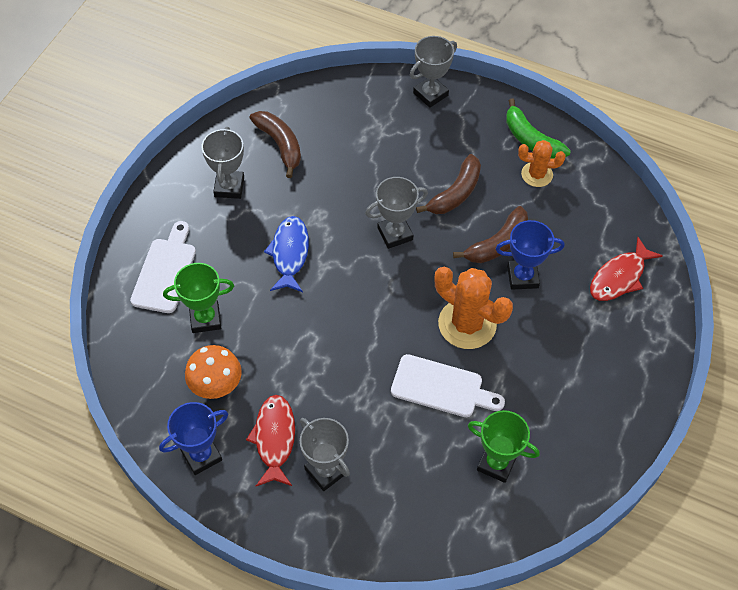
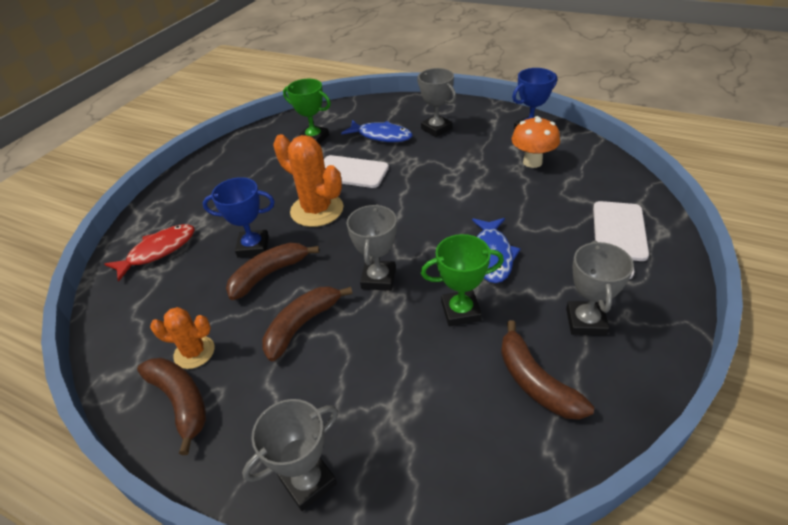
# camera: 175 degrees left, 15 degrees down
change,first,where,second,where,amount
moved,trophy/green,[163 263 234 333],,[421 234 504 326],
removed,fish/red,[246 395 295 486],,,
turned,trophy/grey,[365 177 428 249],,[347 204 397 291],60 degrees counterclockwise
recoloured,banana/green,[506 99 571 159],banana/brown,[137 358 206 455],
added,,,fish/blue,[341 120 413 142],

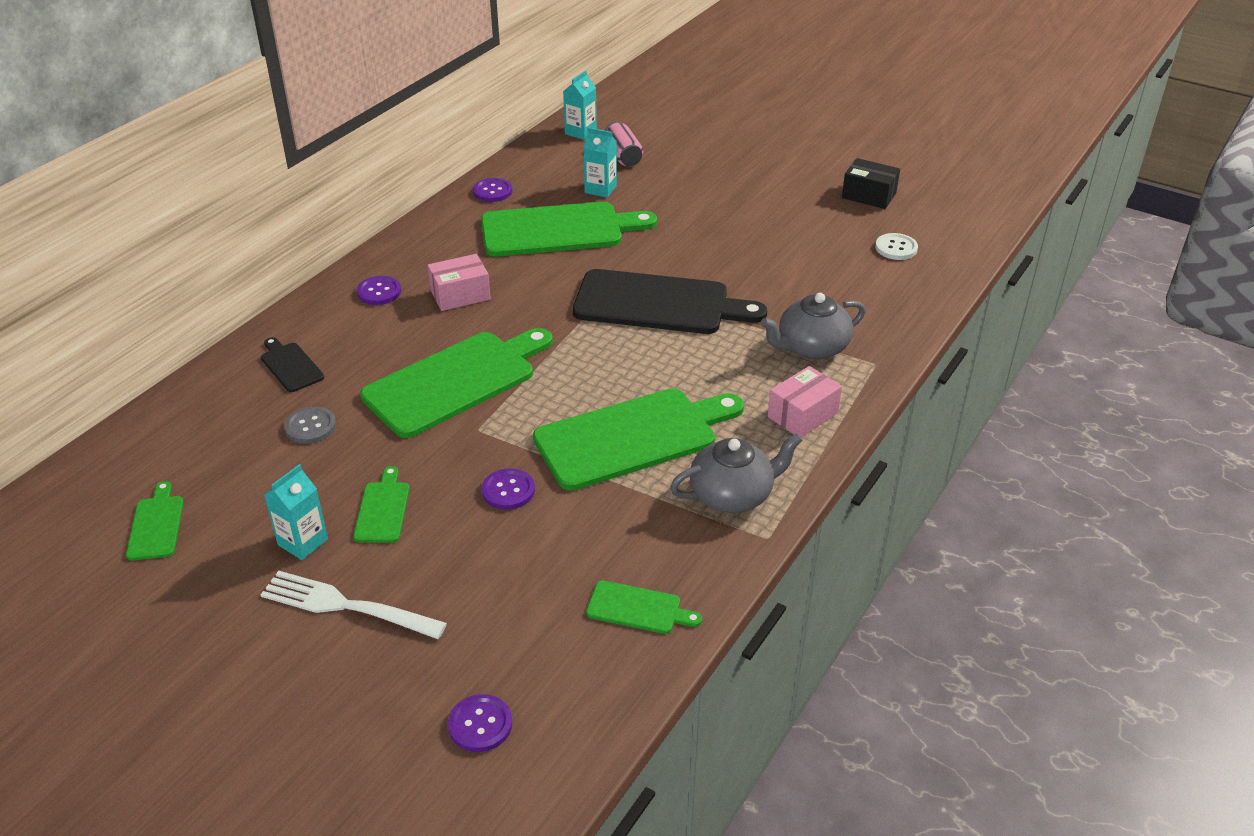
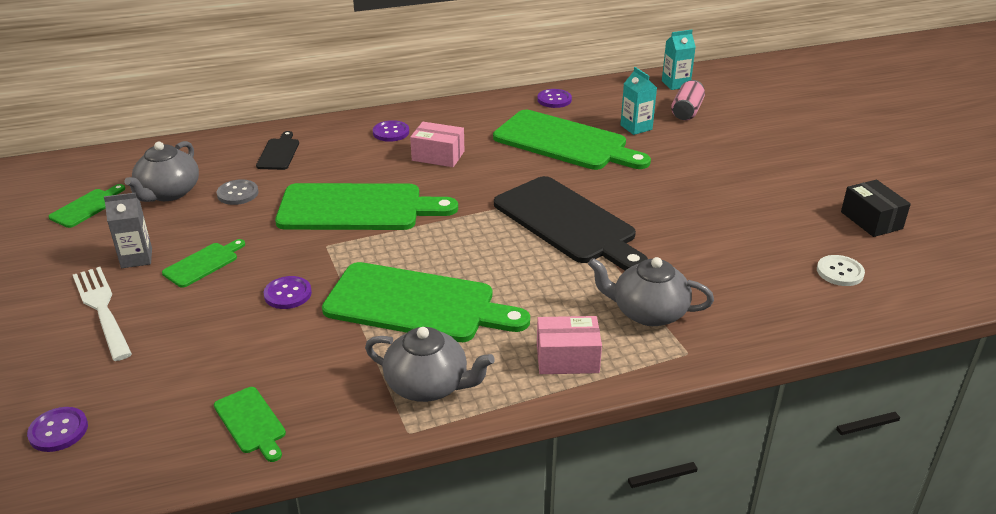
# camera: 40 degrees right, 5 degrees down
change,first,where,second,where,amount
recoloured,carton/turquoise,[264 464 328 560],carton/grey,[104 193 152 268],
added,,,teapot/grey,[124 141 199 202],

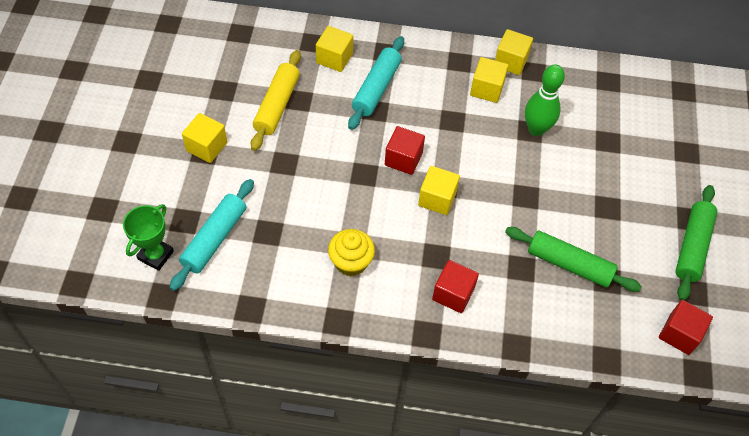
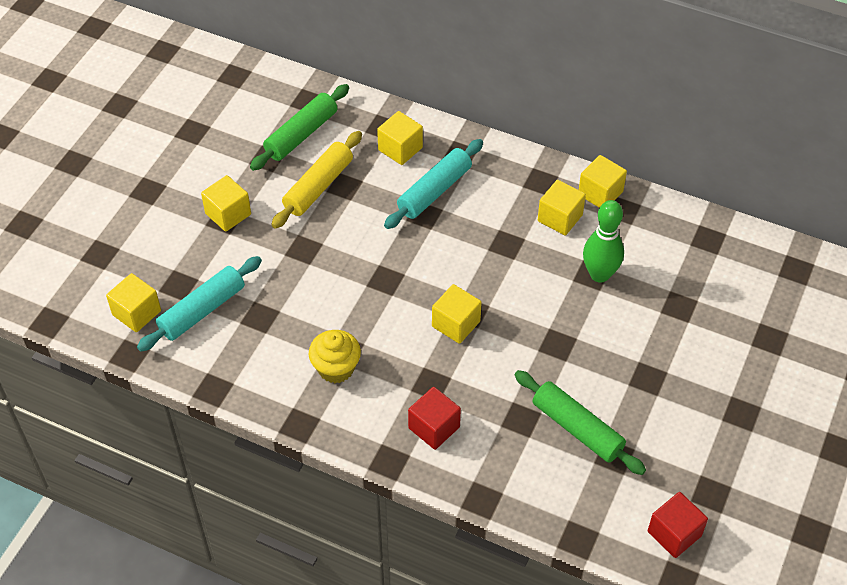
# camera: 20 degrees right, 5 degrees down
change,first,where,second,where,amount
replaced,trophy/green,[123 204 174 271],cube/yellow,[106 273 161 332],
removed,cube/red,[385 126 425 175],,,
moved,rolling pin/green,[675 185 717 301],,[250 84 349 171],

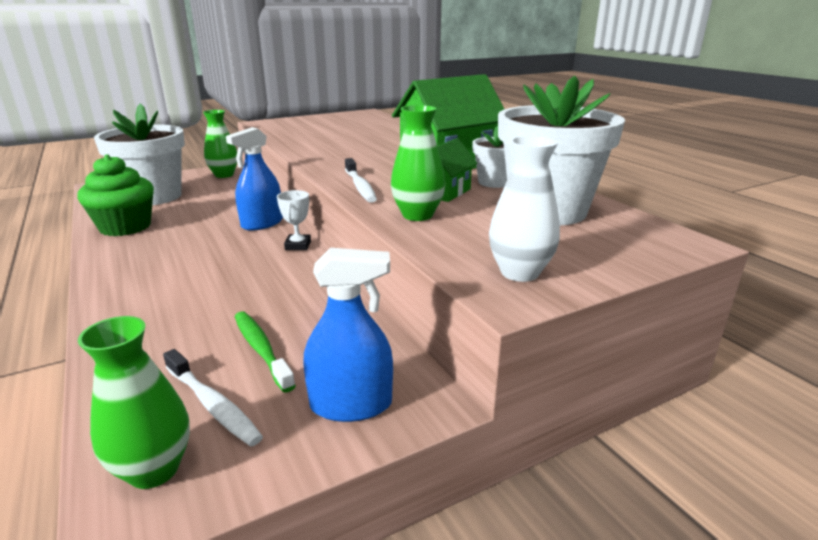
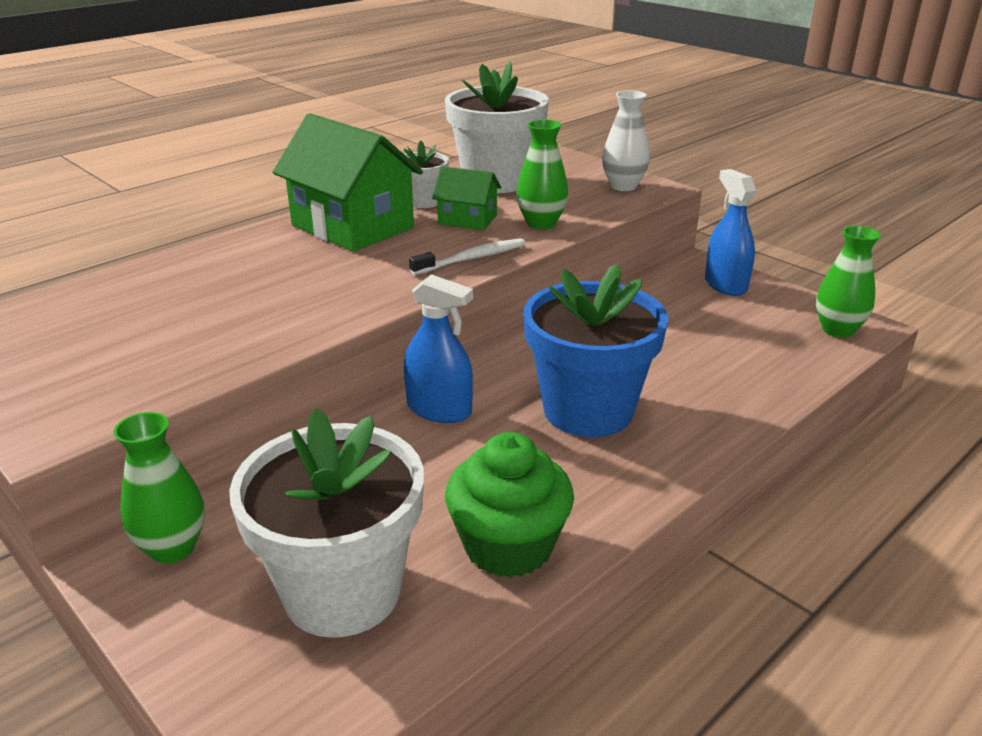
# camera: 105 degrees left, 5 degrees up
change,first,where,second,where,amount
removed,toothbrush/white,[163 349 263 447],,,
removed,toothbrush/green,[235 311 296 392],,,
removed,trophy/white,[277 190 311 250],,,
added,,,flower pot/blue,[523 264 668 437],

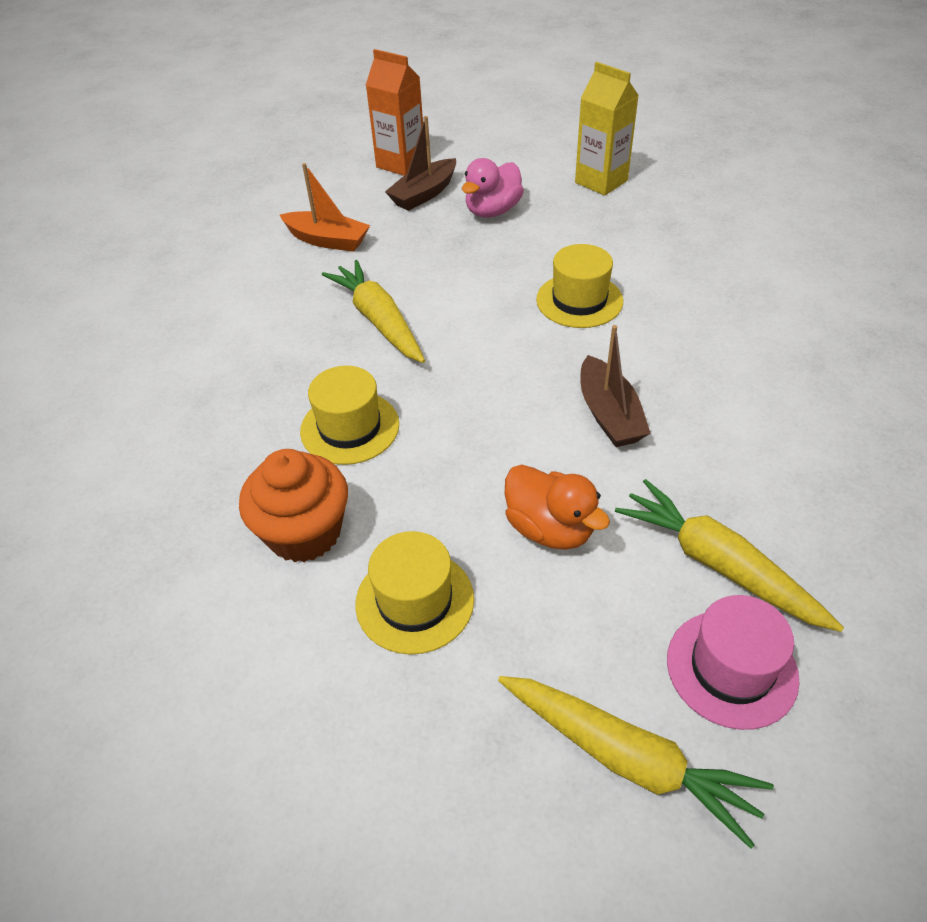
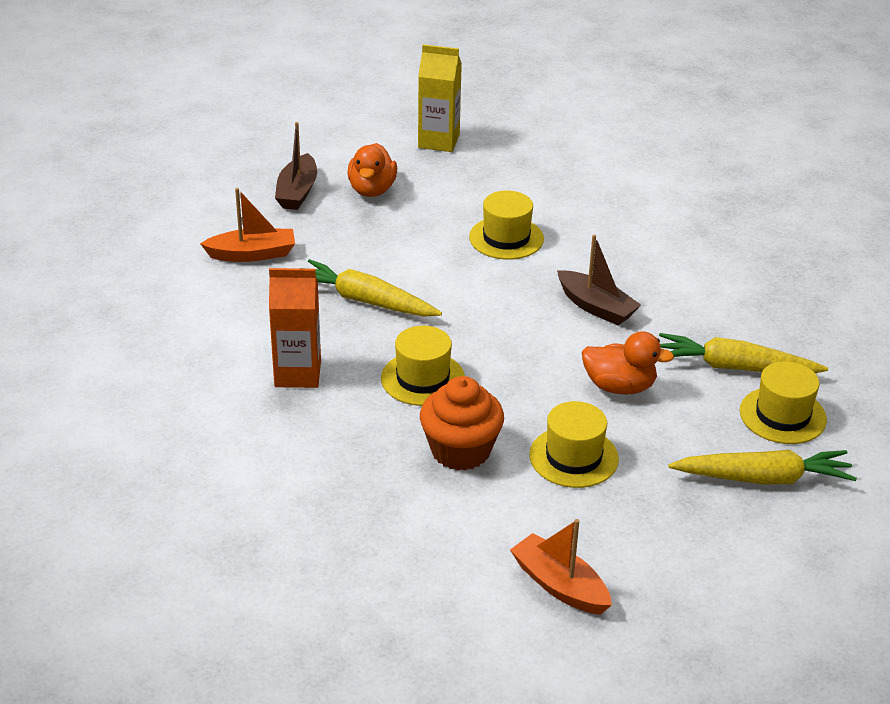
# camera: 35 degrees left, 10 degrees down
change,first,where,second,where,amount
moved,carton/orange,[366 49 423 176],,[269 268 321 388],
recoloured,duck/pink,[462 158 524 217],duck/orange,[347 143 397 197],
recoloured,hat/pink,[667 595 800 730],hat/yellow,[740 361 827 444],
added,,,boat/orange,[510 519 612 615],

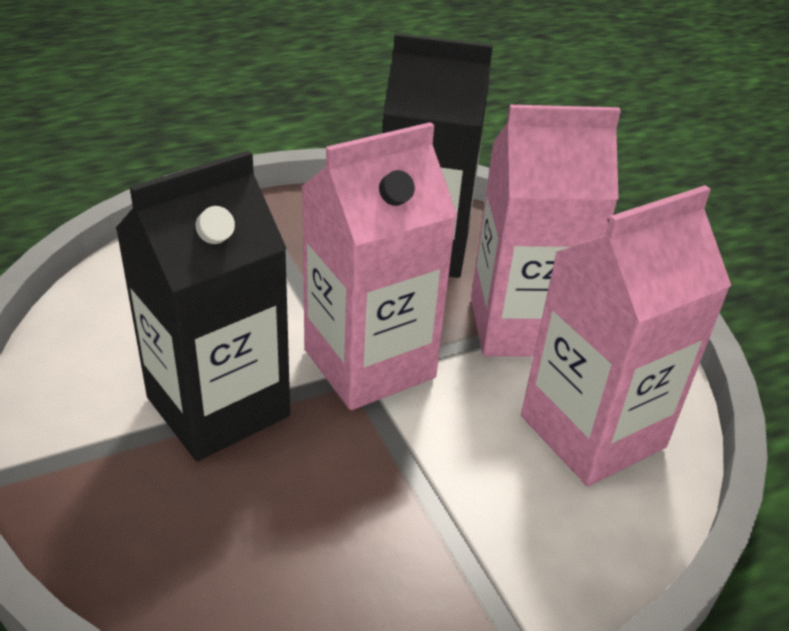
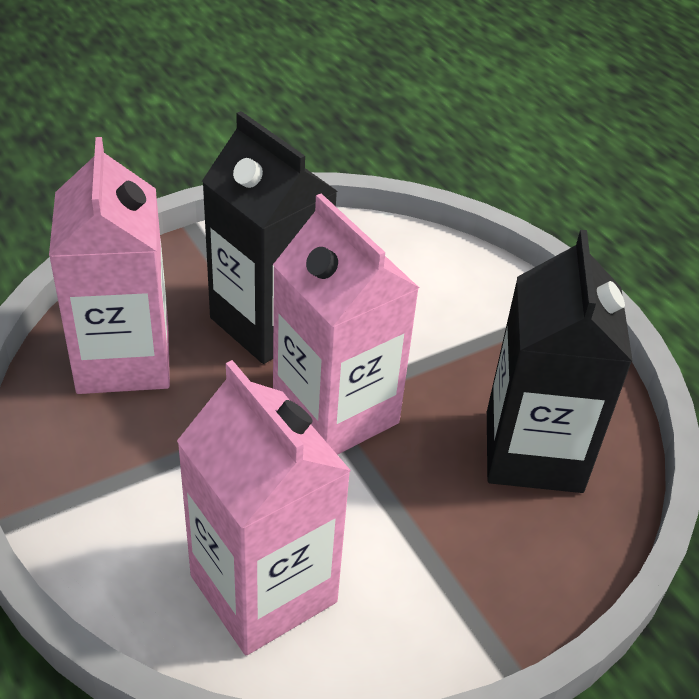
# camera: 85 degrees right, 5 degrees up
change,first,where,second,where,amount
moved,carton/pink,[471 105 621 357],,[49 137 170 394],

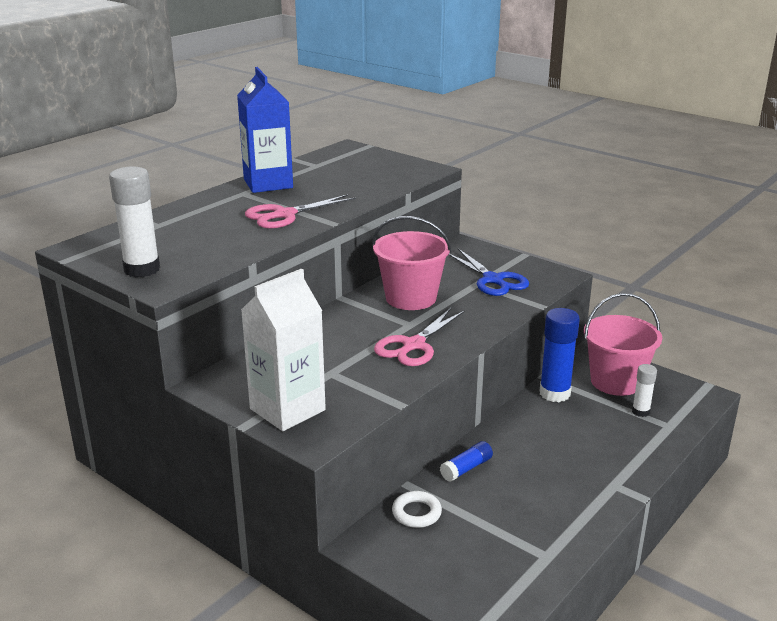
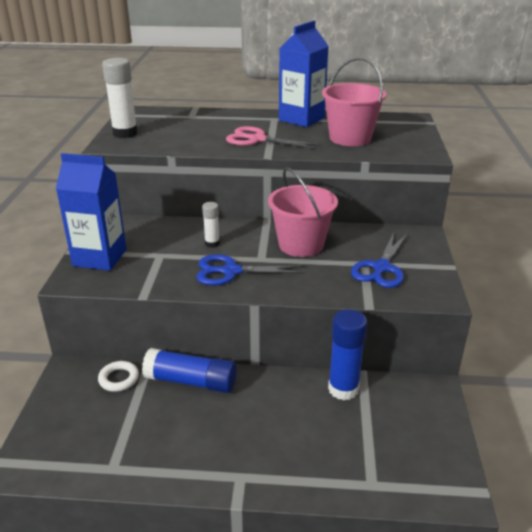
# camera: 55 degrees right, 5 degrees up
change,first,where,second,where,amount
recoloured,carton/white,[241 269 326 431],carton/blue,[56 153 127 271],
recoloured,scissors/pink,[374 308 465 366],scissors/blue,[196 254 306 286],
resized,glue stick/blue,[440 441 493 482],,[142 348 237 393],x1.81
moved,bucket/pink,[584 293 662 396],,[322 58 386 146],
moved,glue stick/white,[632 364 657 417],,[202 202 220 248],

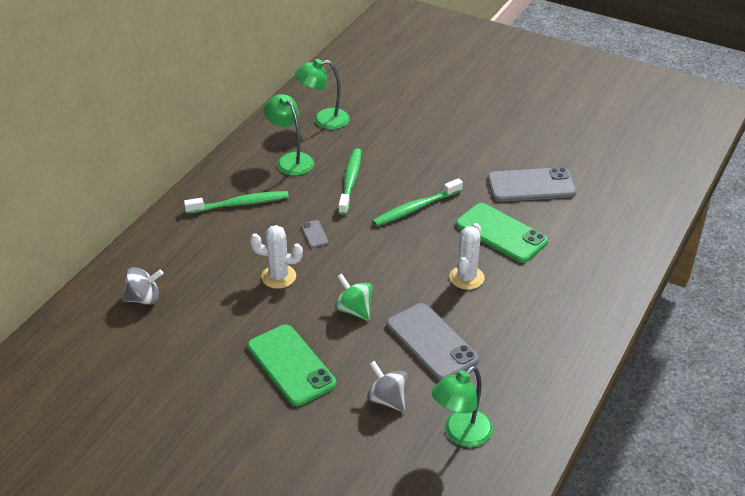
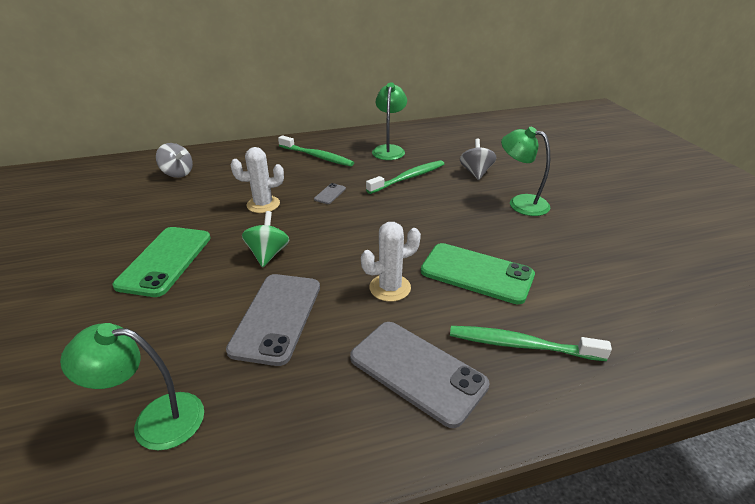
# camera: 45 degrees right, 5 degrees down
change,first,where,second,where,amount
turned,cactus/white,[250 225 303 289],,[231 147 284 213],60 degrees counterclockwise
moved,lamp/green,[295 59 350 129],,[501 127 550 216],
moved,spinning top/grey,[367 361 408 412],,[460 138 496 180],
moved,toothbrush/green,[372 178 463 226],,[450 326 612 361],
turned,phone/green,[456 203 548 263],,[421 243 535 304],60 degrees counterclockwise
moved,phone/grey,[488 167 576 202],,[350 322 490 428],

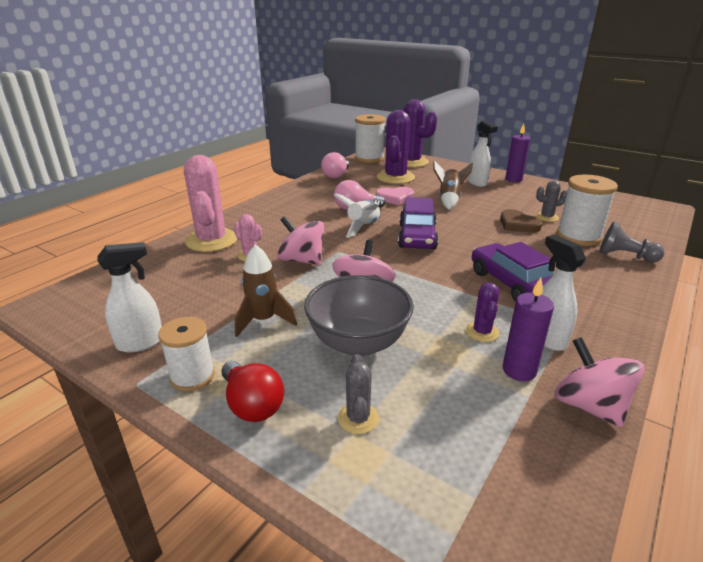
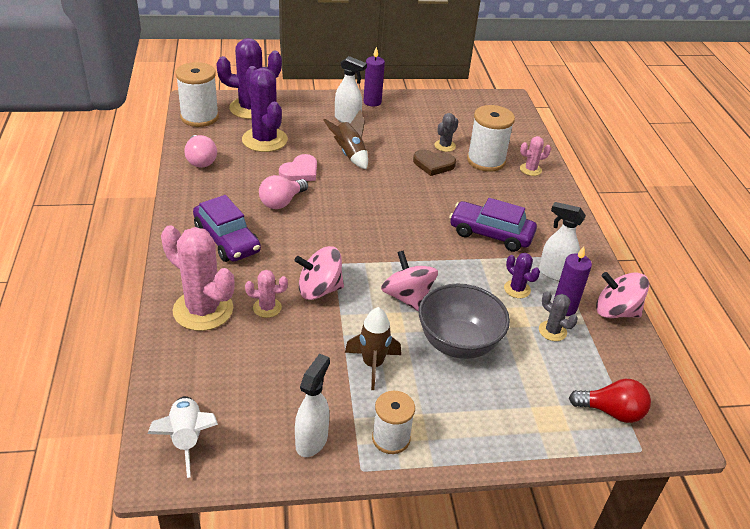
# camera: 45 degrees left, 10 degrees up
change,first,where,second,where,amount
moved,light bulb/red,[222 361 285 422],,[569 379 651 423],
moved,rocket/white,[334 193 381 238],,[147 396 218 478],
moved,cactus/grey,[338 354 379 434],,[539 291 578 341],
moved,car/purple,[398 197 438 249],,[193 195 261 262],
replaced,pawn/grey,[599 222 665 262],cactus/pink,[520 136 551 176],

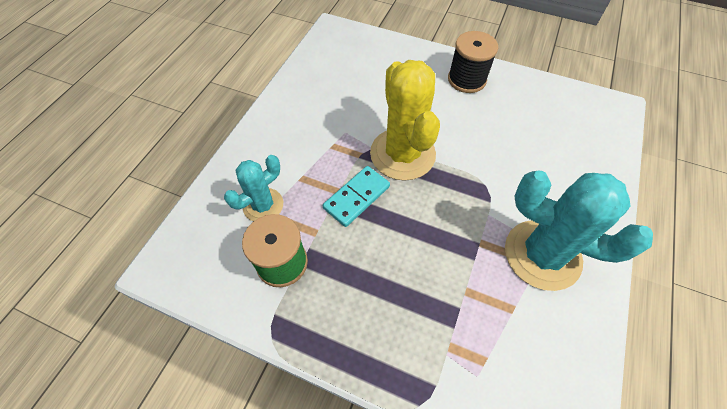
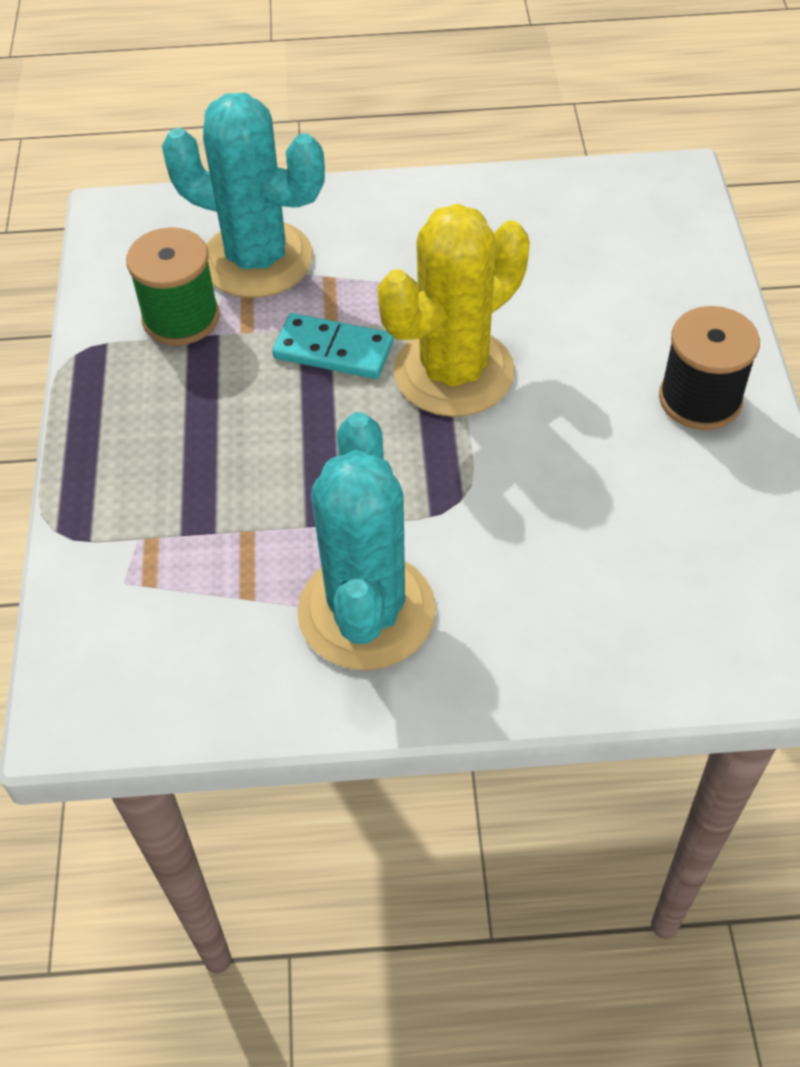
# camera: 65 degrees right, 5 degrees down
change,first,where,second,where,amount
resized,cactus/turquoise,[224 155 283 222],,[162 93 325 298],x1.75

